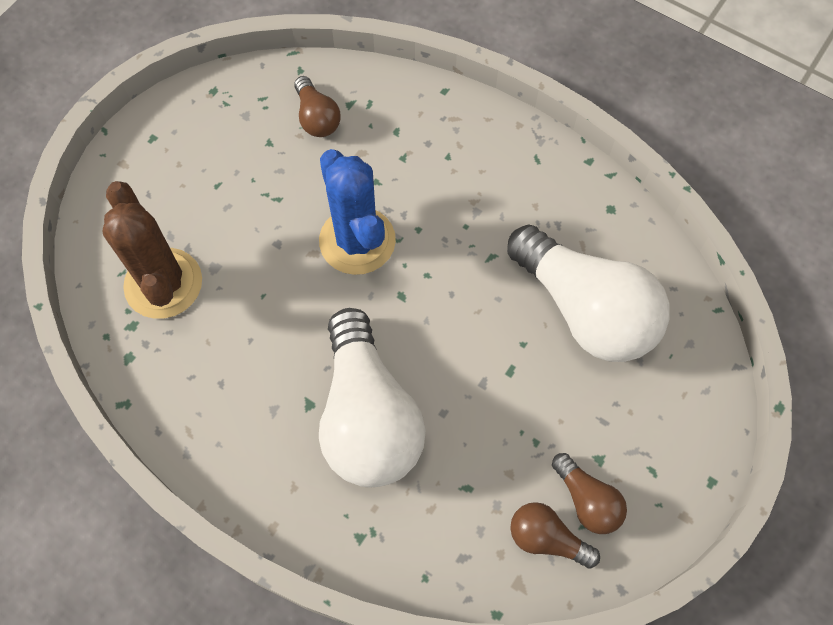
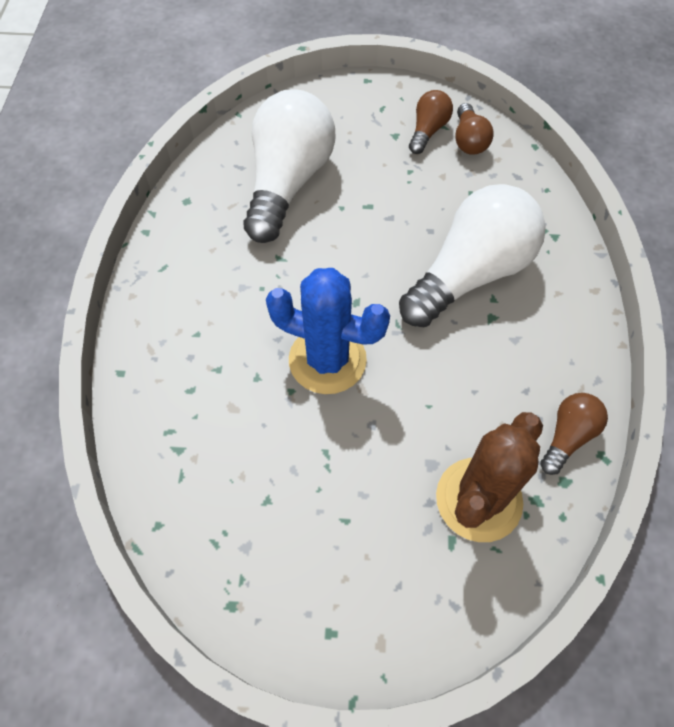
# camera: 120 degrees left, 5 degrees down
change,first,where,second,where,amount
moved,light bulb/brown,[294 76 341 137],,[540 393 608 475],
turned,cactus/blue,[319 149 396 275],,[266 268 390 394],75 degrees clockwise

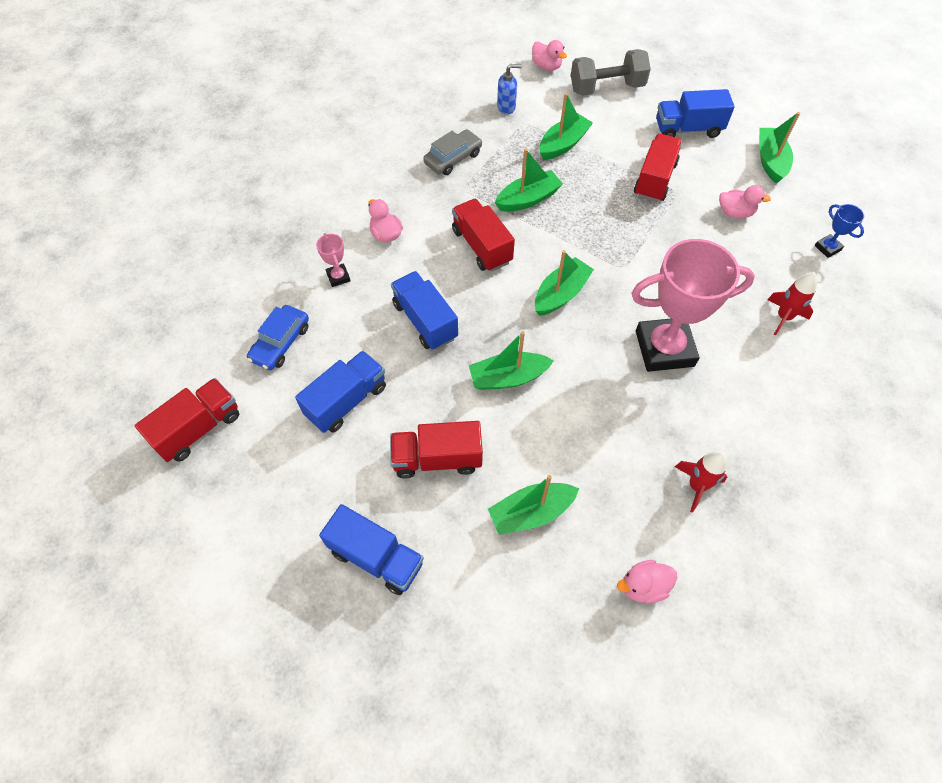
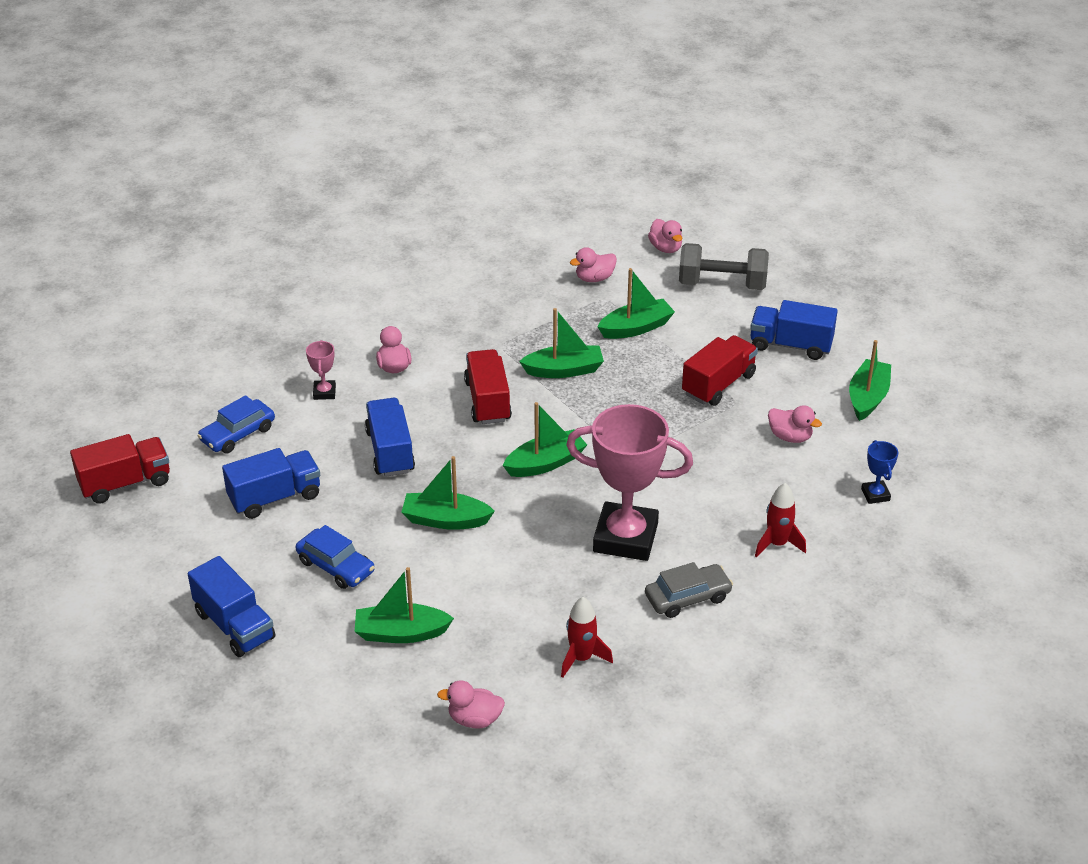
# camera: 20 degrees right, 20 degrees down
change,first,where,second,where,amount
replaced,truck/red,[390 421 483 478],car/blue,[296 525 375 589],
moved,car/grey,[423 129 482 175],,[645 562 733 618],
replaced,soap dispenser/blue,[497 64 522 114],duck/pink,[570 247 617 282],

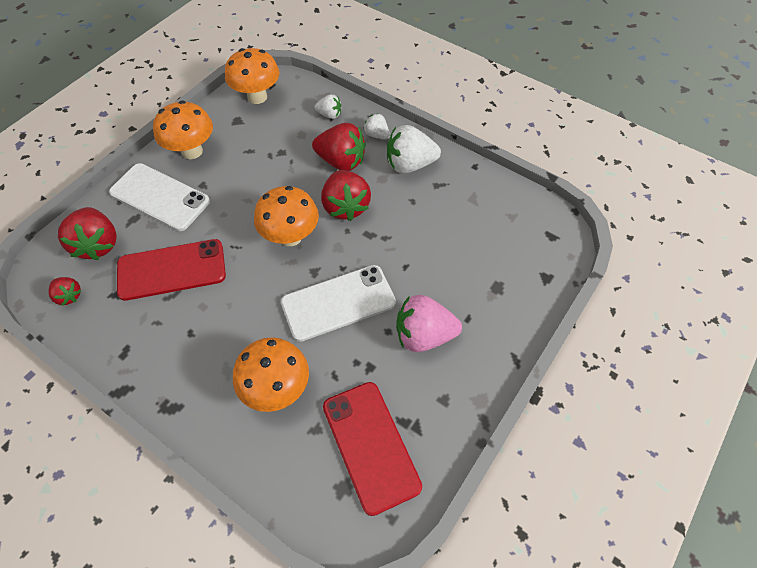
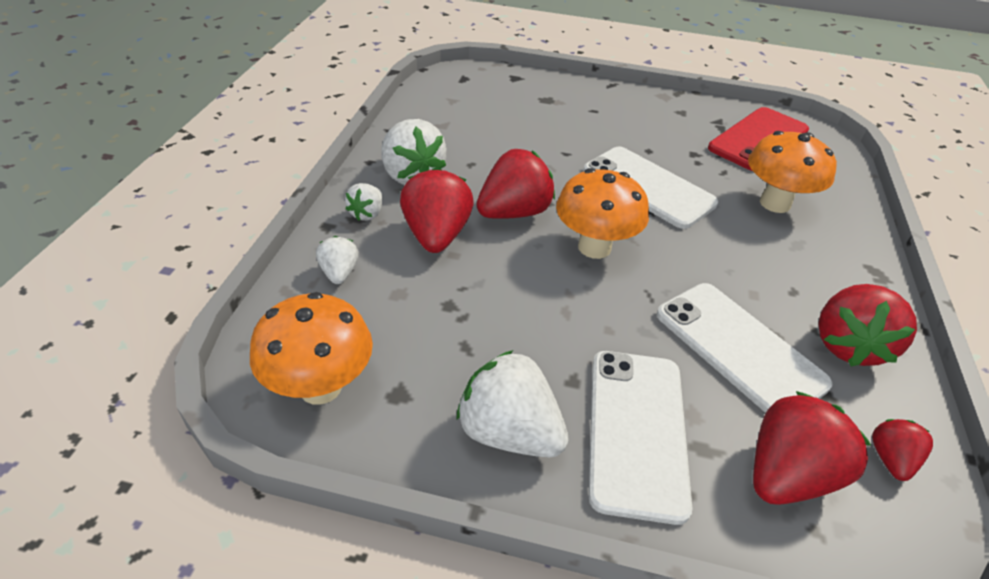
# camera: 115 degrees left, 15 degrees down
change,first,where,second,where,amount
recoloured,phone/red,[117 239 226 301],phone/white,[657 283 833 413],
replaced,mushroom/orange,[153 101 213 159],strawberry/white,[456 350 569 457],
removed,strawberry/pink,[396 295 462 352],,,
added,,,strawberry/red,[818 284 917 366],

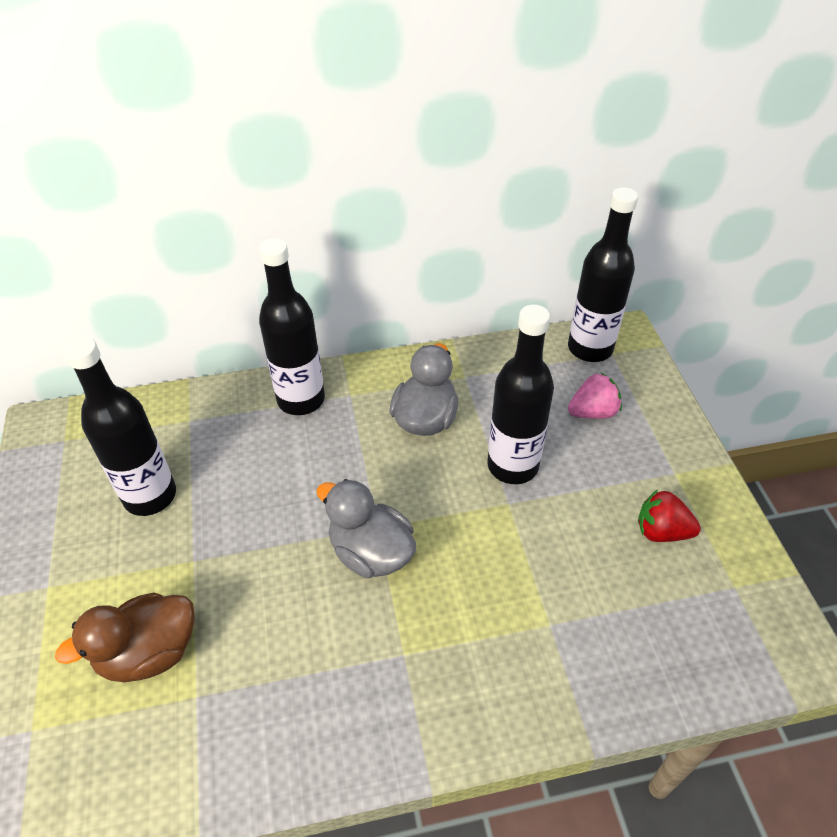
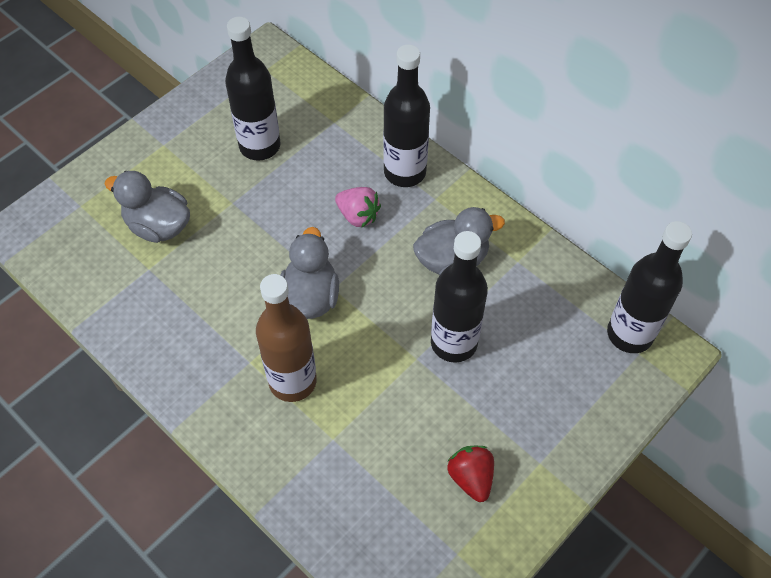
# camera: 55 degrees right, 10 degrees up
change,first,where,second,where,amount
recoloured,duck/brown,[55 593 194 682],duck/grey,[104 171 190 243],
moved,strawberry/pink,[568 373 622 419],,[335 187 381 228],
added,,,bottle/brown,[256 274 317 402],

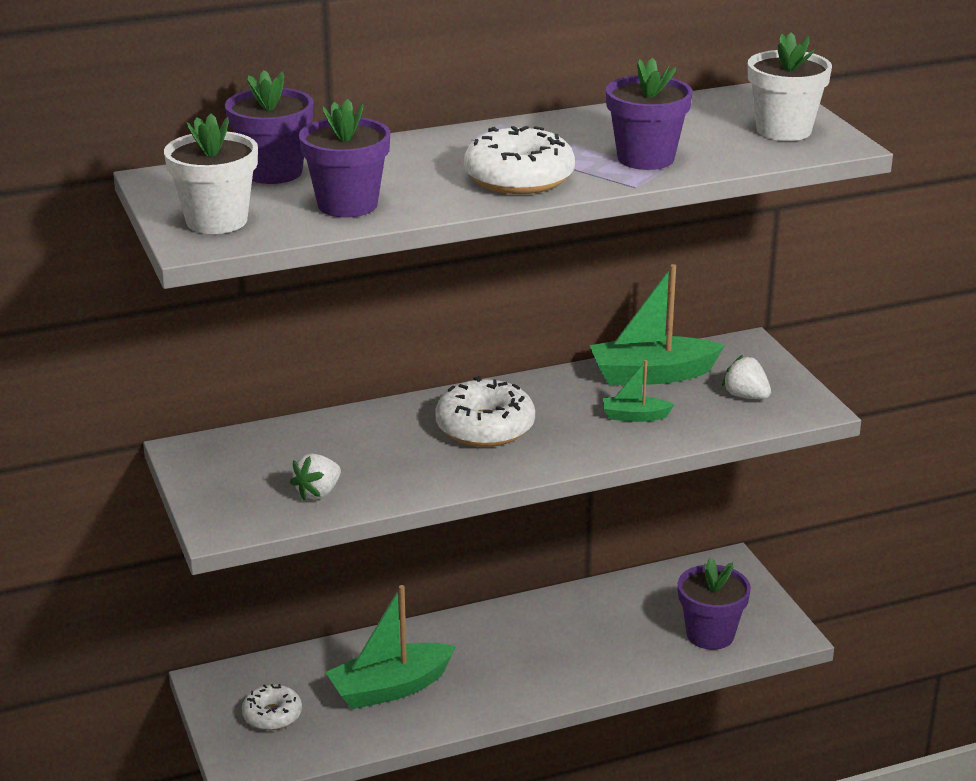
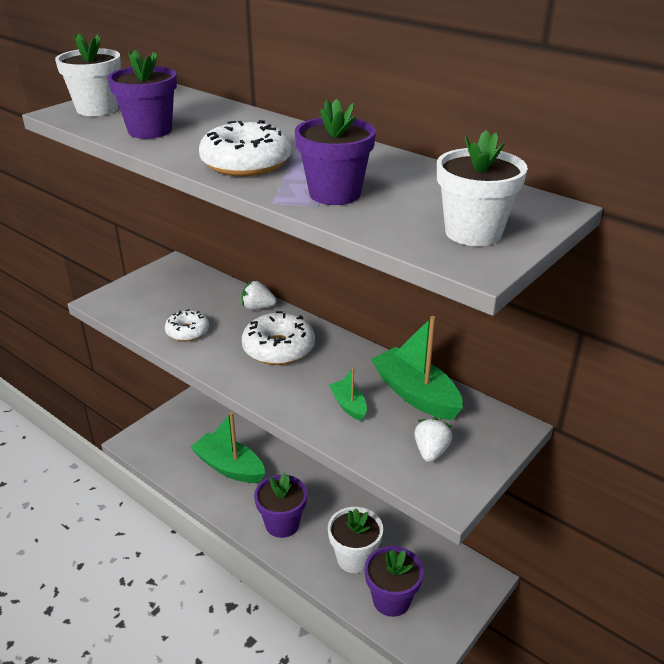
# camera: 60 degrees right, 5 degrees up
change,first,where,second,where,amount
moved,flower pot/purple,[225 70 313 184],,[254 472 307 538],
moved,donut/white,[242 684 302 730],,[165 309 209 341],
moved,strawberry/white,[290 454 341 501],,[242 281 277 310],
added,,,flower pot/white,[328 507 383 573],

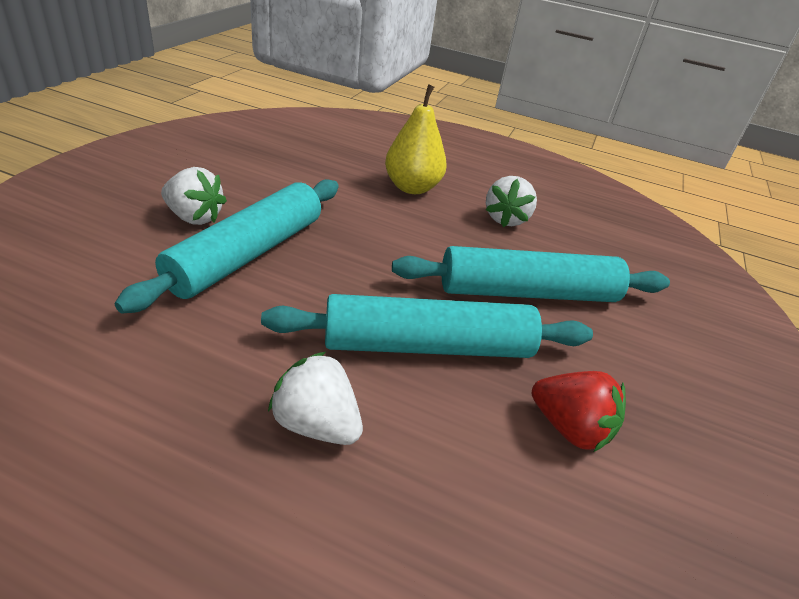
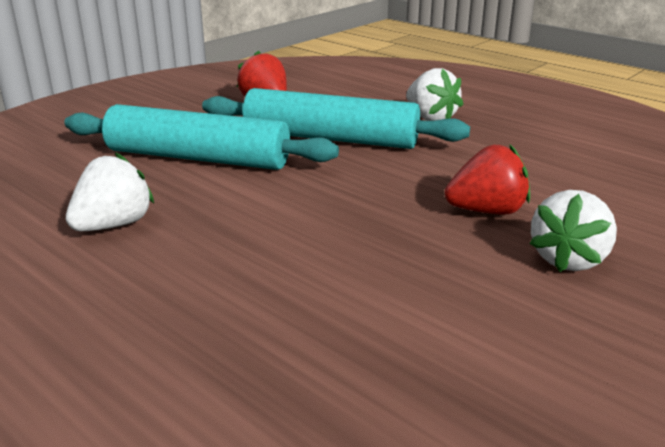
# camera: 155 degrees left, 10 degrees down
change,first,where,second,where,amount
replaced,rolling pin/turquoise,[115 179 339 314],strawberry/red,[445 145 530 215],
turned,strawberry/white,[161 167 227 225],,[529 190 617 272],105 degrees counterclockwise
removed,pear/yellow,[385 84 447 194],,,

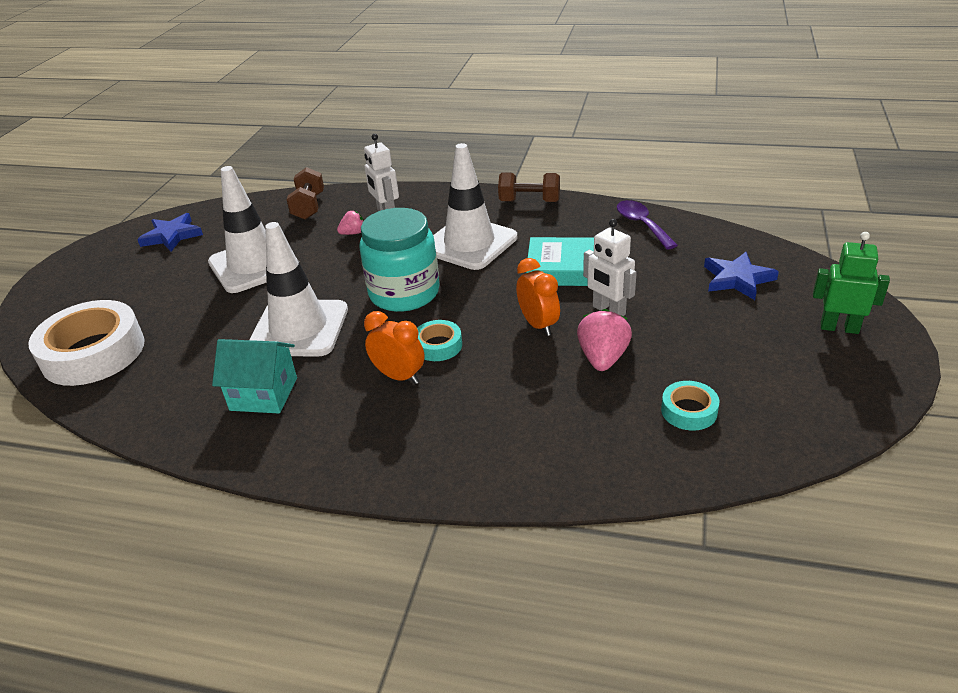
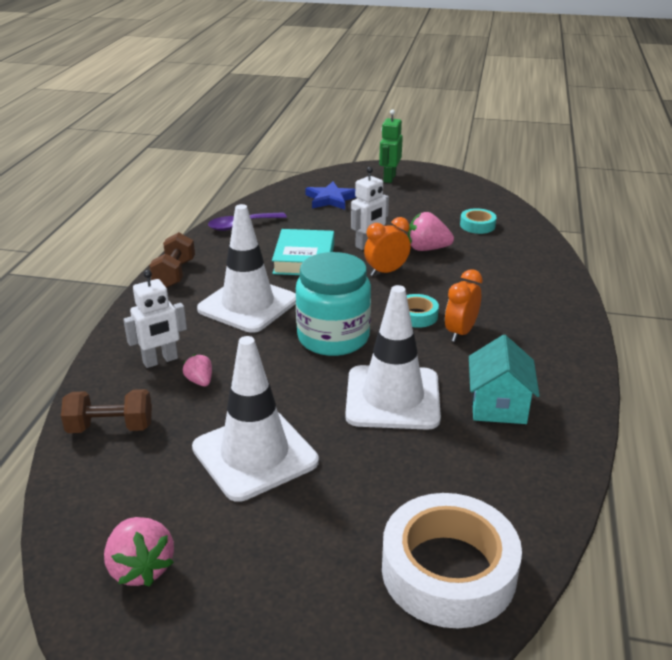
# camera: 95 degrees left, 5 degrees down
change,first,where,second,where,amount
replaced,star/blue,[137 213 203 252],strawberry/pink,[104 517 174 587],

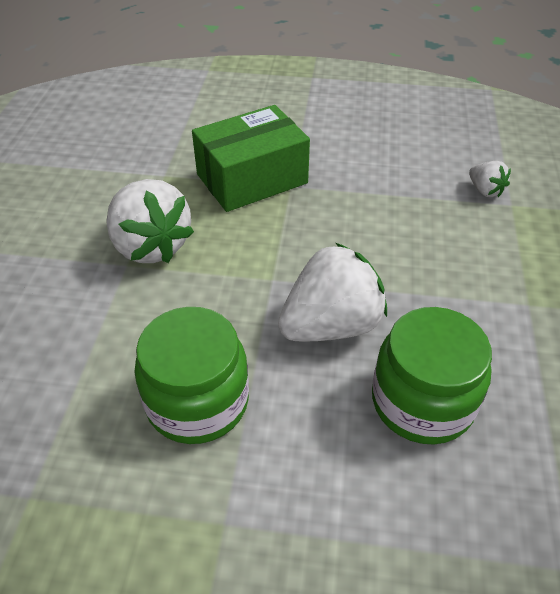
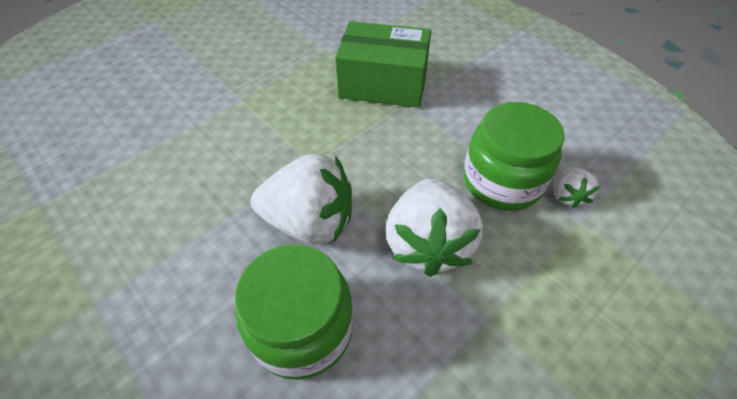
# camera: 40 degrees right, 5 degrees up
change,first,where,second,where,amount
moved,strawberry/white,[106 179 194 263],,[386 178 483 277],
moved,jar/green,[135 307 249 444],,[463 102 565 211],

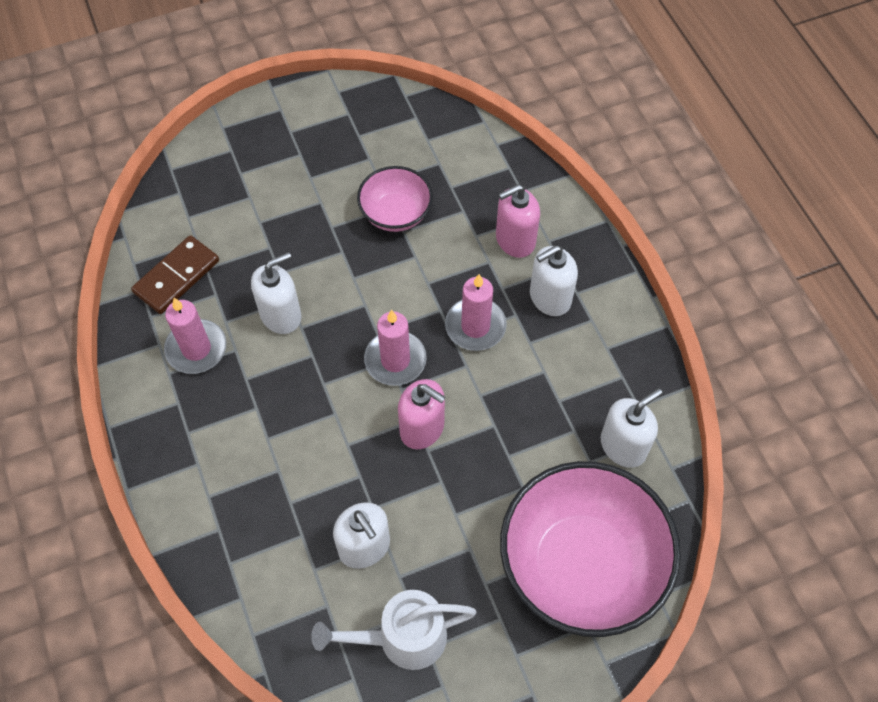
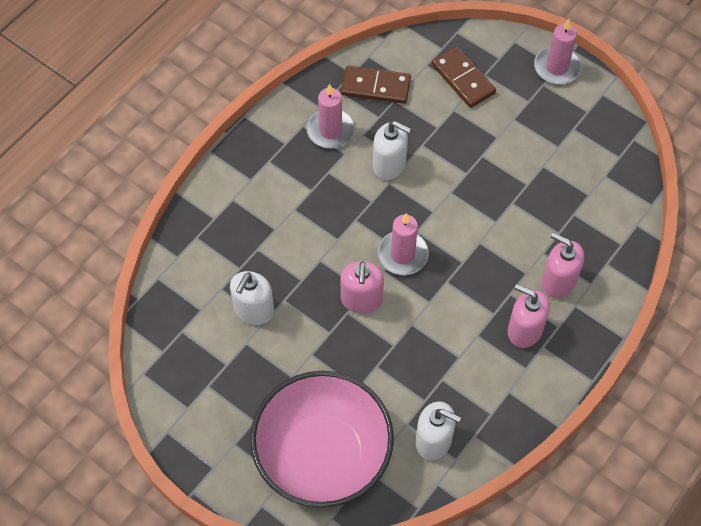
# camera: 60 degrees right, 0 degrees up
change,first,where,second,where,amount
removed,watering can/white,[311 590 476 670],,,
removed,bowl/pink,[357 166 433 232],,,
moved,candle/pink,[445 274 507 351],,[534 19 582 84],
recoloured,soap dispenser/white,[530 245 578 316],soap dispenser/pink,[508 284 550 348],
added,,,domino/brown,[432 46 496 108],

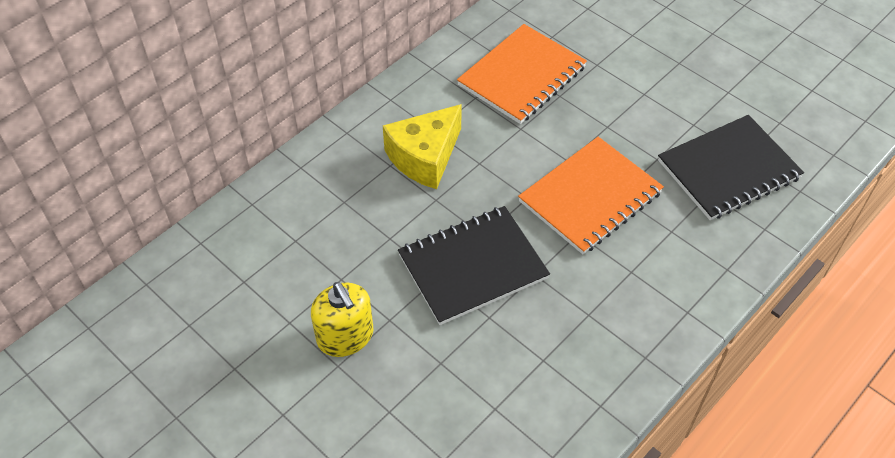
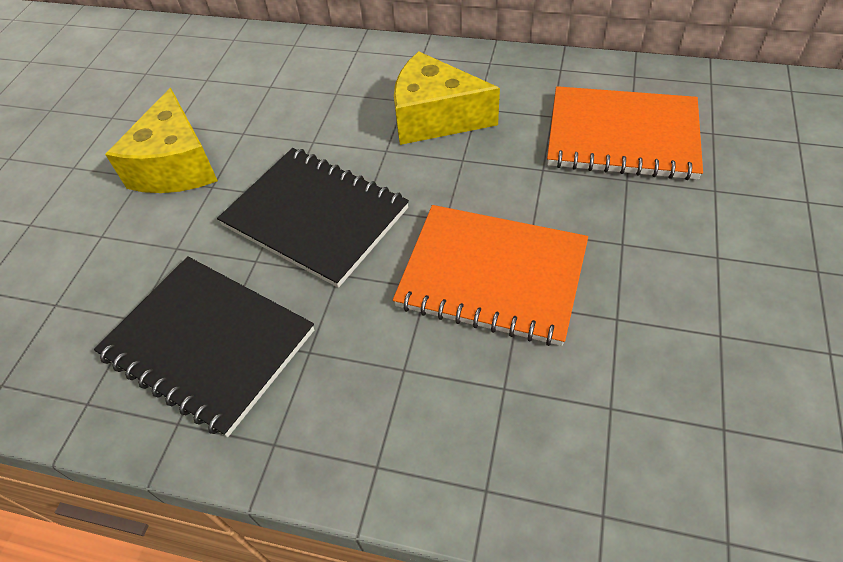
# camera: 65 degrees right, 0 degrees up
change,first,where,second,where,amount
replaced,soap dispenser/yellow,[311 282 374 357],cheese/yellow,[105 88 218 193],
moved,notebook/black,[658 115 804 220],,[94 256 314 437],

